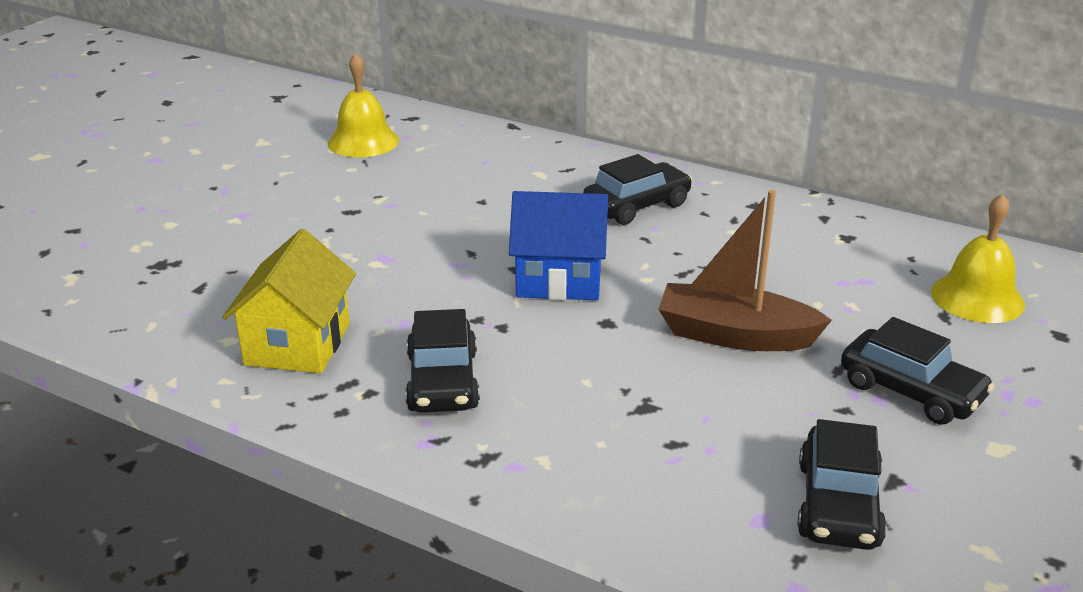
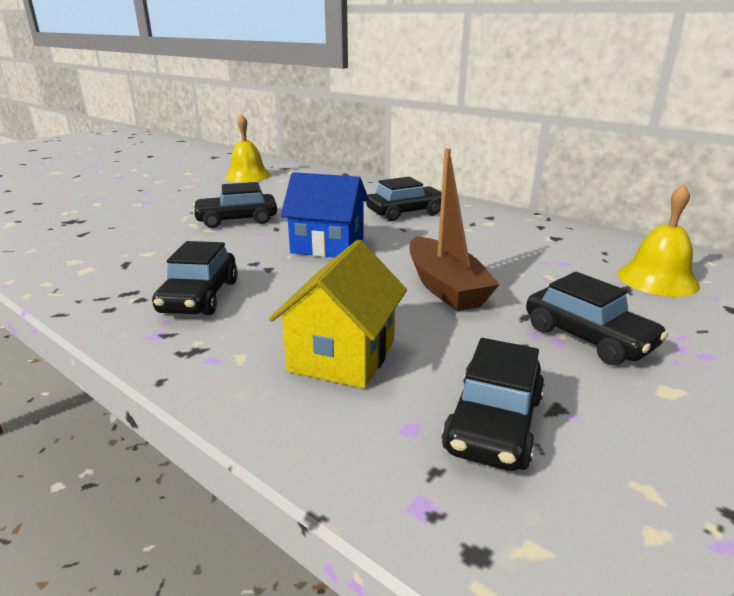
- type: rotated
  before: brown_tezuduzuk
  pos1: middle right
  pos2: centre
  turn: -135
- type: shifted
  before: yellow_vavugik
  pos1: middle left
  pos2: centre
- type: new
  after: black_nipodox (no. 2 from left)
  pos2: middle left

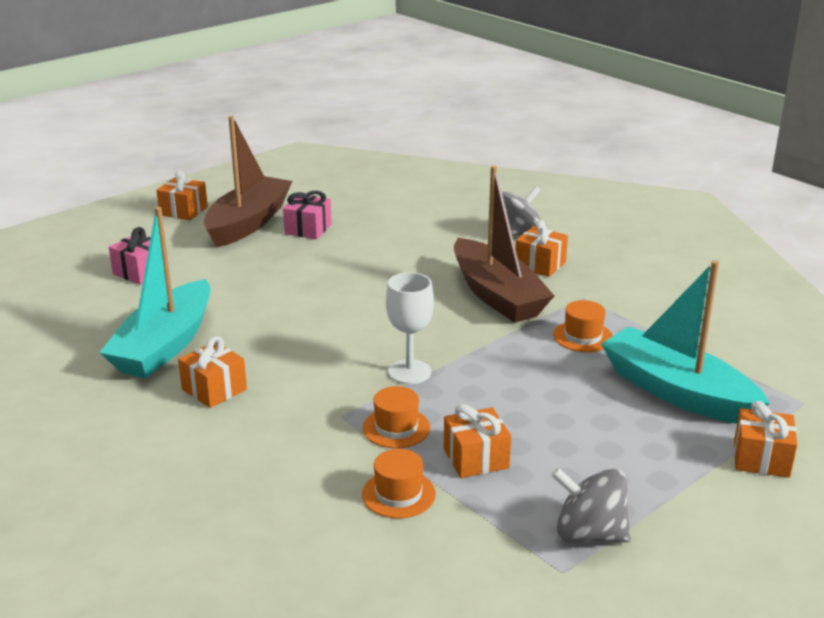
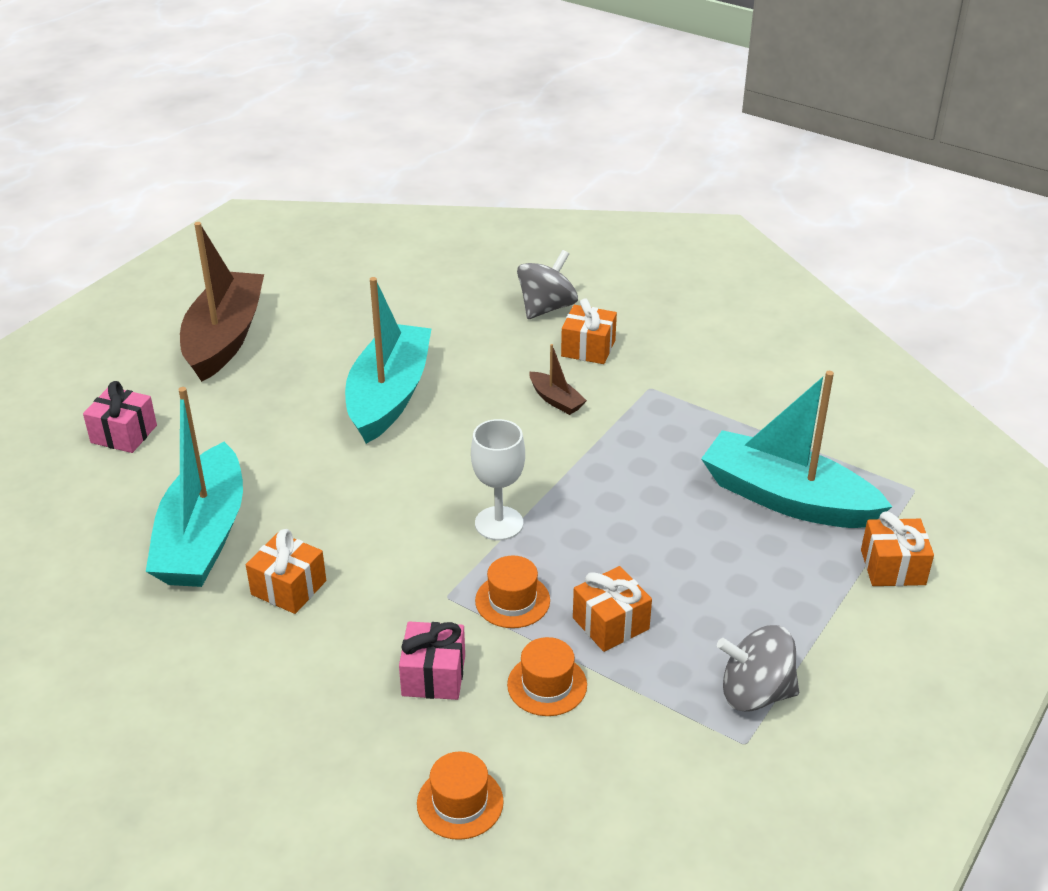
- type: scaled
  before: brown_tezuduzuk (no. 2 from left)
  pos1: centre
  pos2: centre
  scale: 0.42
- type: gone
  before: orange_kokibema (no. 1 from left)
  pos1: top left
- type: shifted
  before: pink_kokibema (no. 2 from left)
  pos1: centre
  pos2: bottom centre
- type: shifted
  before: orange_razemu (no. 3 from left in the first image)
  after: orange_razemu (no. 1 from left)
  pos1: middle right
  pos2: bottom centre
- type: new
  after: turquoise_tezuduzuk (no. 2 from left)
  pos2: centre

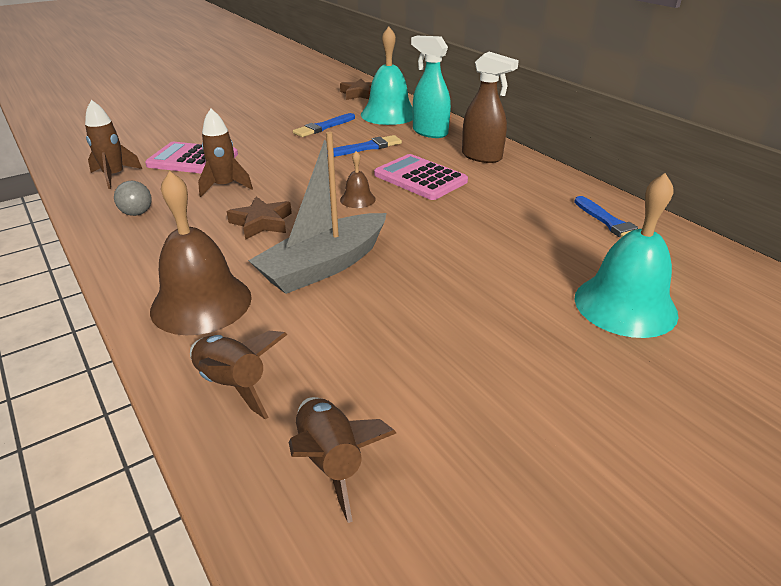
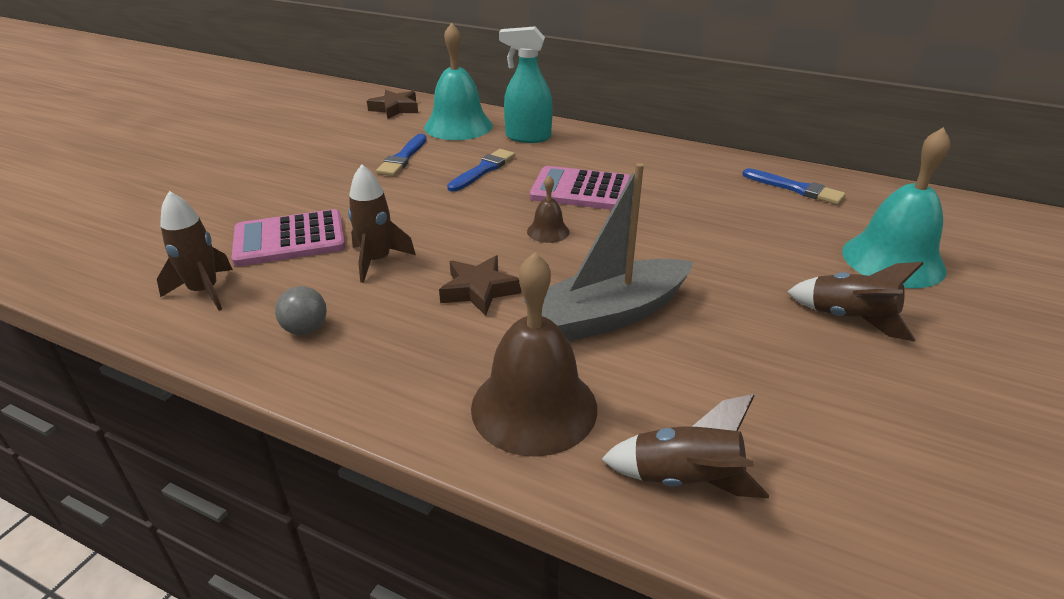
- type: gone
  before: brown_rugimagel
  pos1: top centre
- type: rotated
  before: grey_tezuduzuk
  pos1: centre
  pos2: centre
  turn: 45
- type: shifted
  before: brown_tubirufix (no. 4 from left)
  pos1: bottom centre
  pos2: middle right

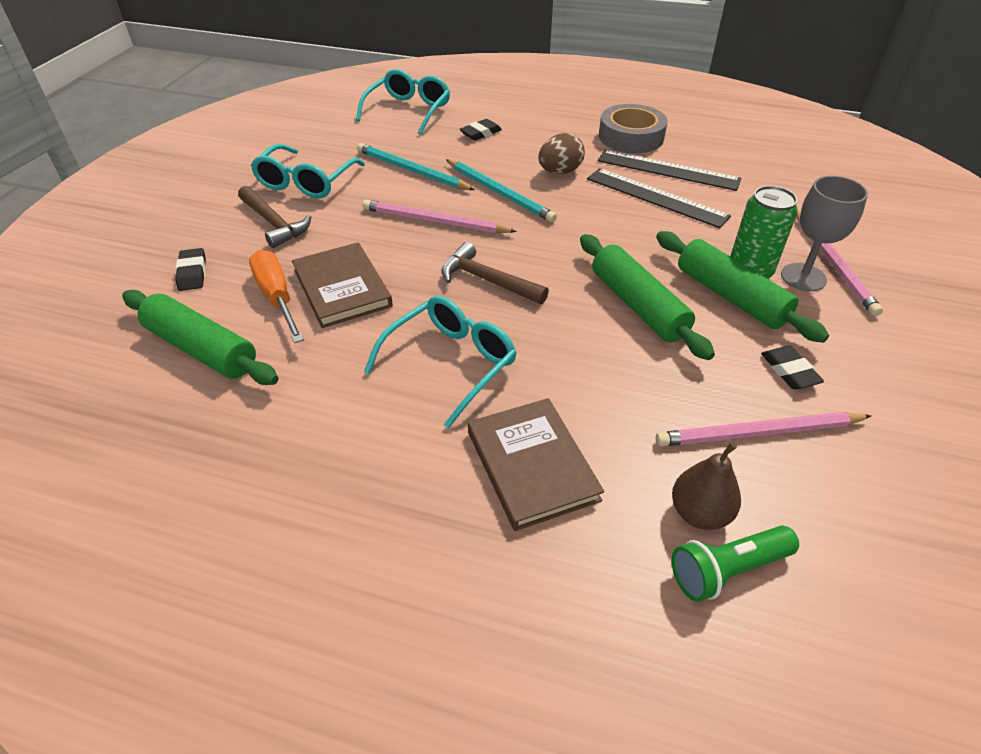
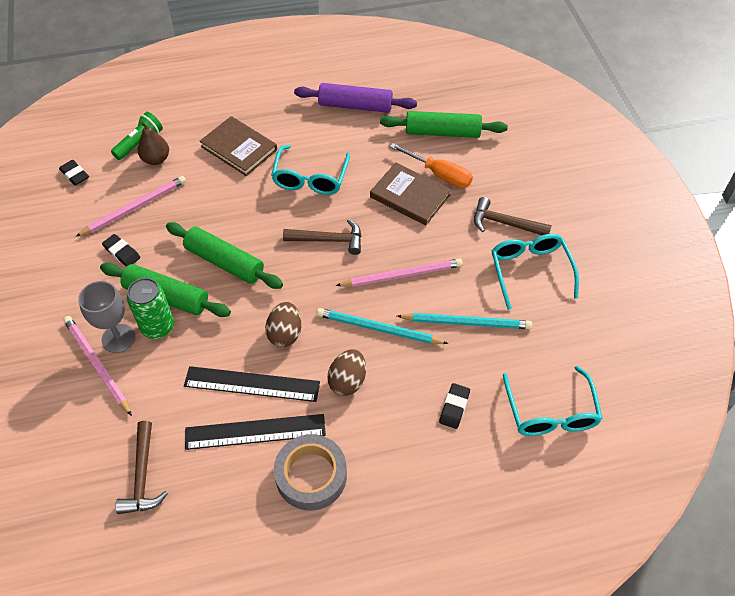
- type: shifted
  before: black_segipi (no. 1 from left)
  pos1: middle left
  pos2: top left
- type: new
  after: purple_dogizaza
  pos2: top centre
- type: new
  after: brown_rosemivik (no. 1 from left)
  pos2: centre
- type: new
  after: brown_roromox (no. 1 from left)
  pos2: bottom left

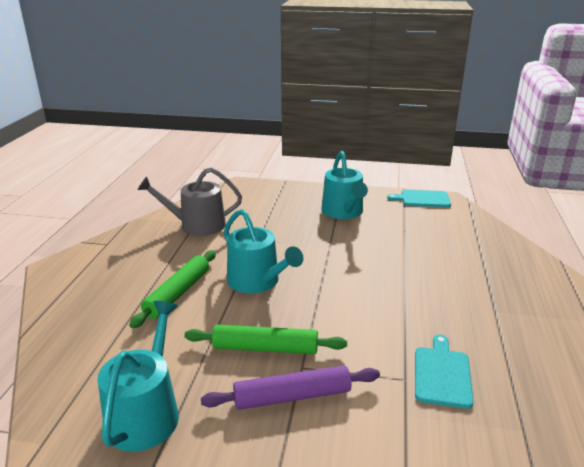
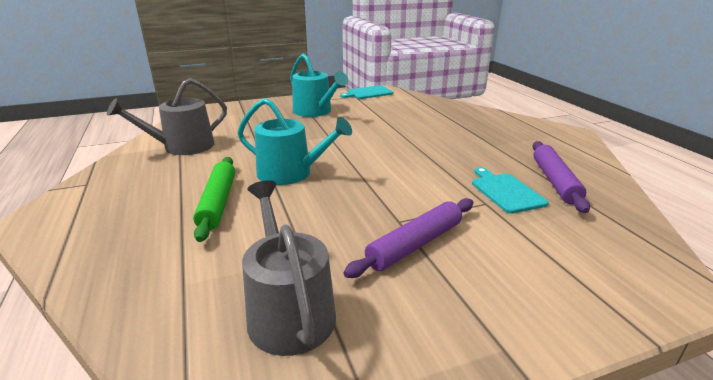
- type: repainted
  before: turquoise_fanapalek (no. 1 from left)
  after: grey_fanapalek (no. 2 from left)
  pos1: bottom left
  pos2: bottom centre
- type: gone
  before: green_dogizaza (no. 2 from left)
  pos1: bottom centre
- type: new
  after: purple_dogizaza (no. 2 from left)
  pos2: middle right

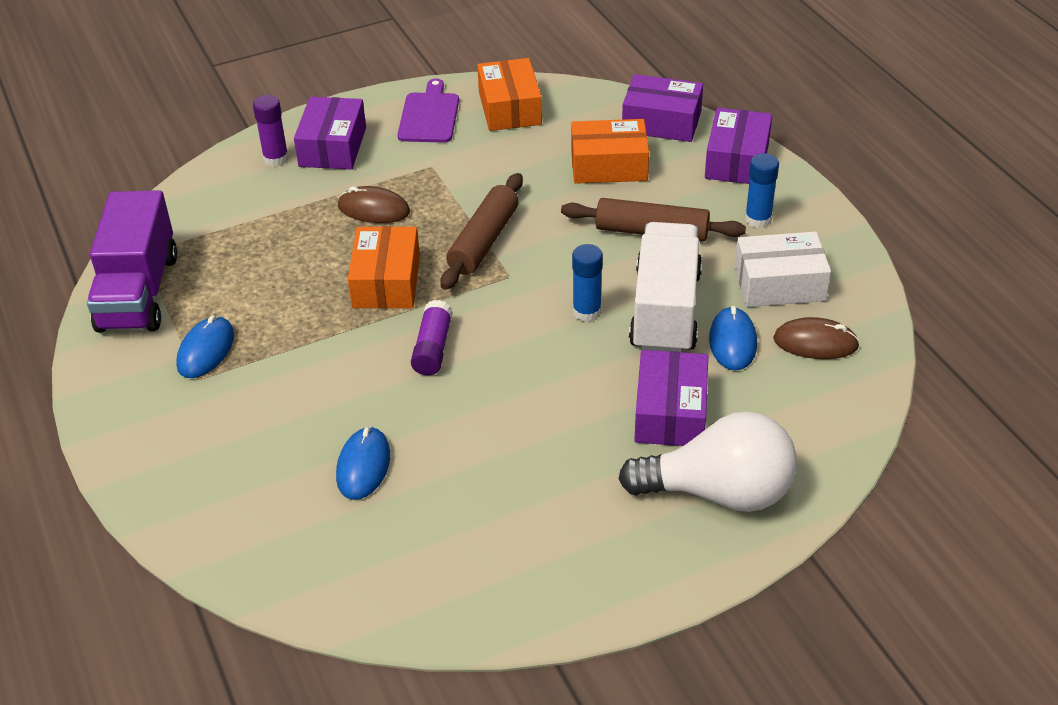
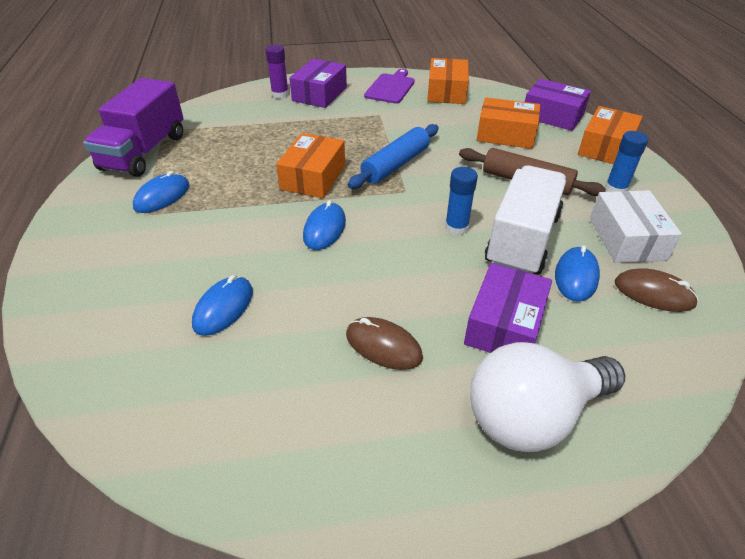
- type: repainted
  before: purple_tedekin (no. 4 from left)
  after: orange_tedekin (no. 4 from left)
  pos1: top right
  pos2: top right
- type: repainted
  before: brown_dogizaza (no. 1 from left)
  after: blue_dogizaza
  pos1: top centre
  pos2: top centre
- type: shifted
  before: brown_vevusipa (no. 1 from left)
  pos1: top centre
  pos2: centre
- type: rotated
  before: white_tedekin
  pos1: middle right
  pos2: middle right
  turn: 75
- type: swapped
  before: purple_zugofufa (no. 2 from left)
  after: blue_vevusipa (no. 3 from left)
  pos1: centre
  pos2: centre
- type: rotated
  before: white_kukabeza
  pos1: middle right
  pos2: bottom right
  turn: 135

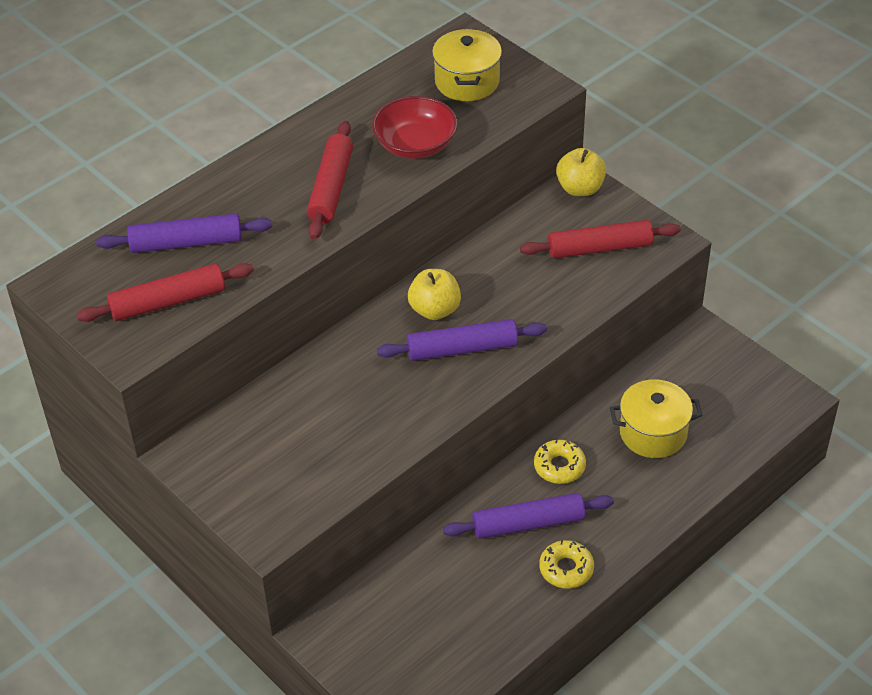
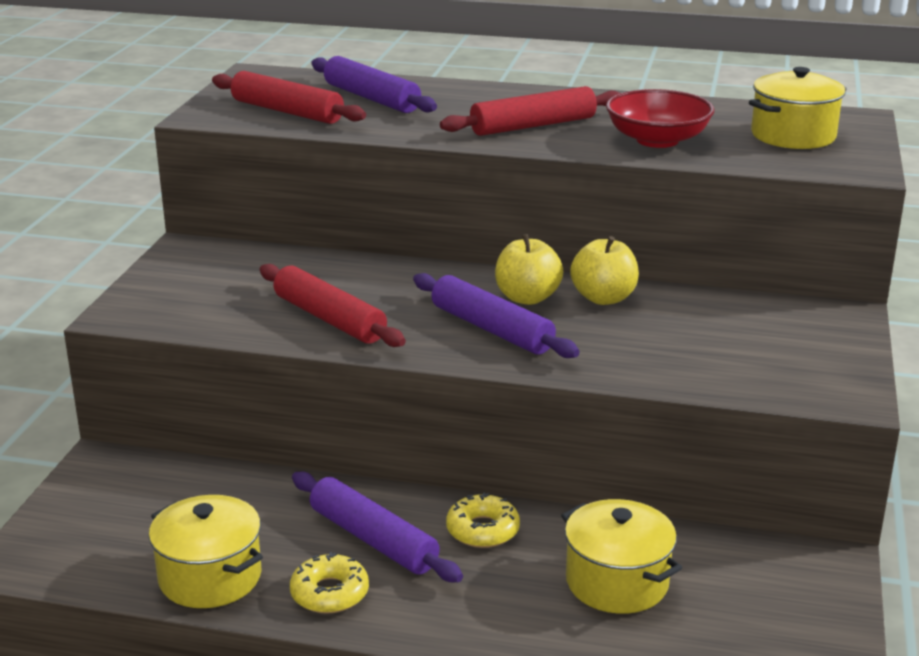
- type: shifted
  before: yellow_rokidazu (no. 2 from left)
  pos1: top centre
  pos2: centre
- type: shifted
  before: red_dogizaza (no. 3 from left in the first image)
  after: red_dogizaza (no. 2 from left)
  pos1: middle right
  pos2: centre
- type: new
  after: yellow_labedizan (no. 1 from left)
  pos2: bottom left

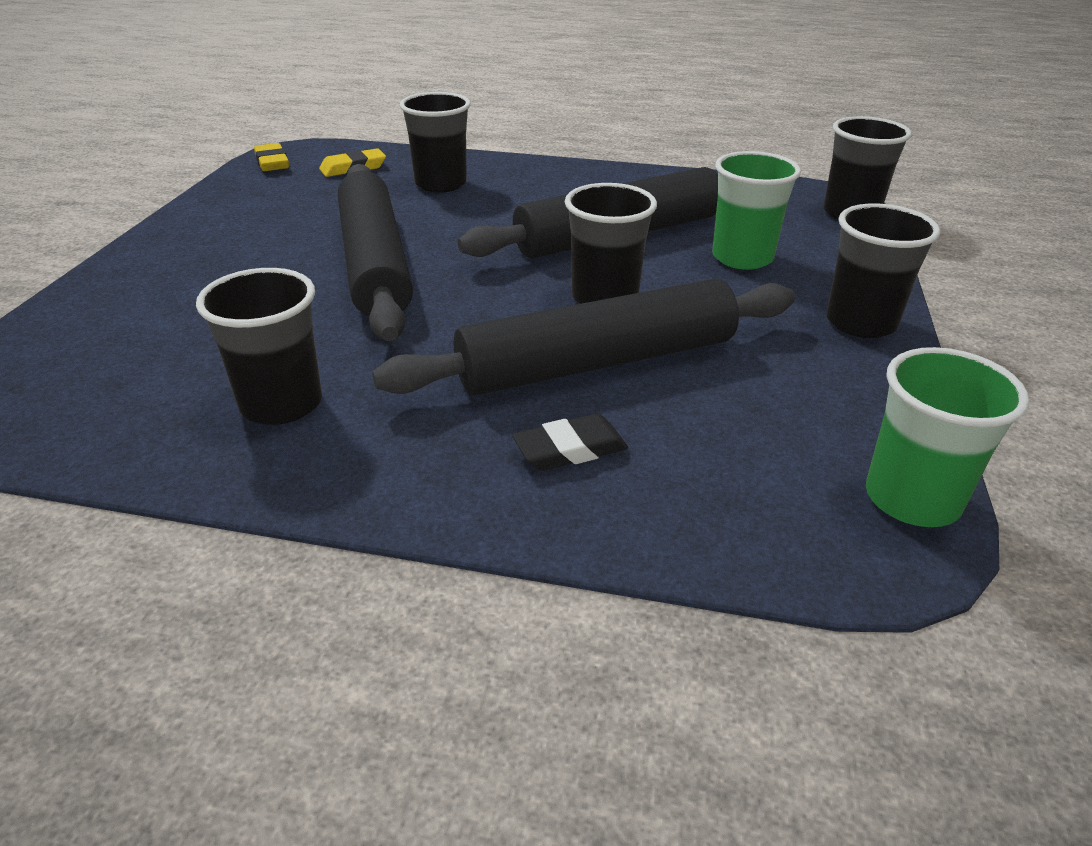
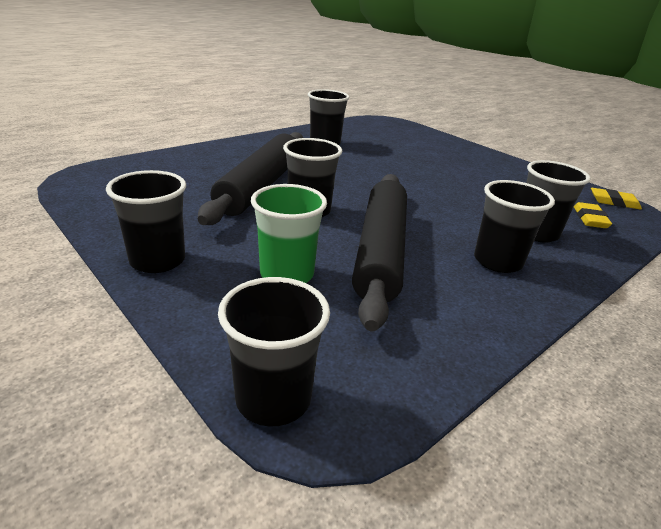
- type: gone
  before: black_dogizaza (no. 1 from left)
  pos1: top centre
- type: gone
  before: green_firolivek (no. 2 from left)
  pos1: middle right
- type: gone
  before: black_segipi
  pos1: centre
- type: new
  after: black_firolivek (no. 5 from left)
  pos2: middle right

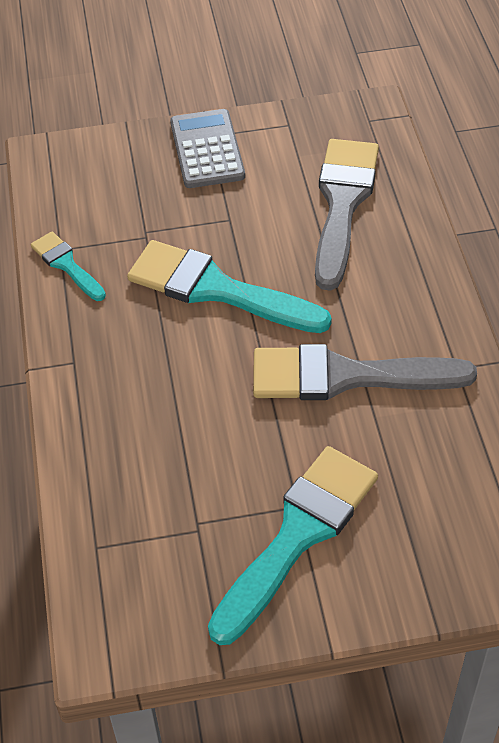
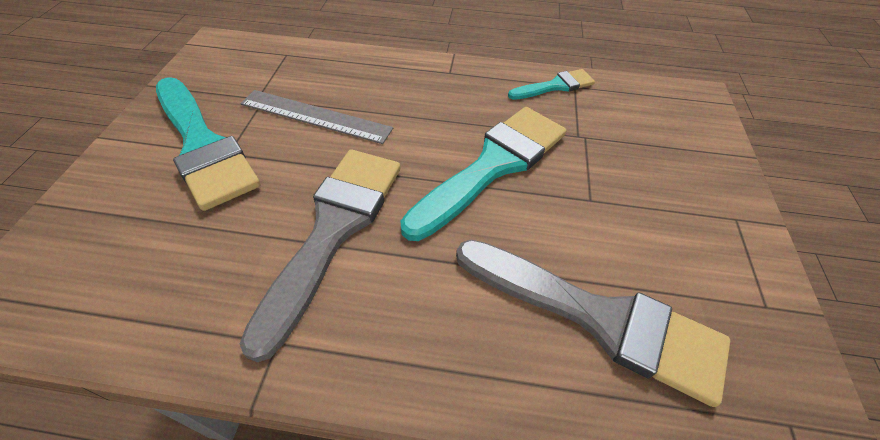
- type: gone
  before: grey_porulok
  pos1: top centre
- type: new
  after: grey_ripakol
  pos2: top centre

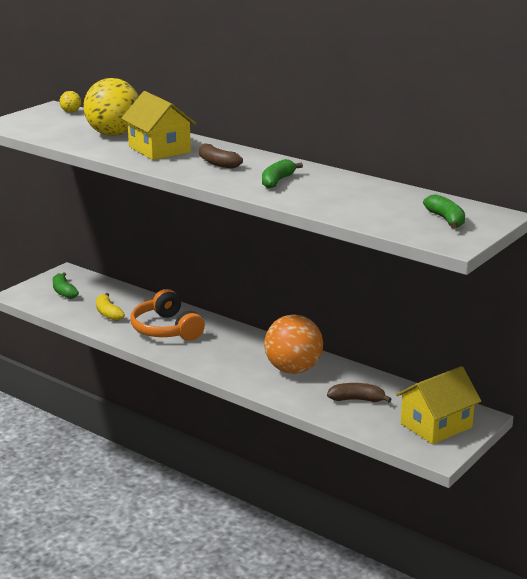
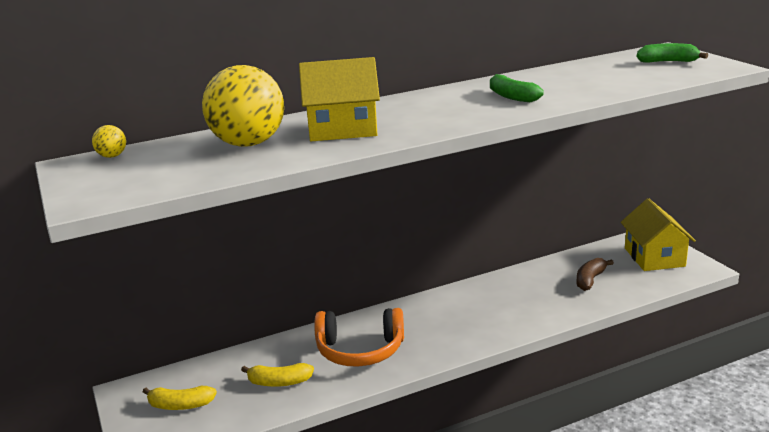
- type: gone
  before: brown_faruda (no. 1 from left)
  pos1: top centre
- type: repainted
  before: green_faruda (no. 1 from left)
  after: yellow_faruda (no. 1 from left)
  pos1: middle left
  pos2: bottom left
- type: gone
  before: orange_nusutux
  pos1: centre

